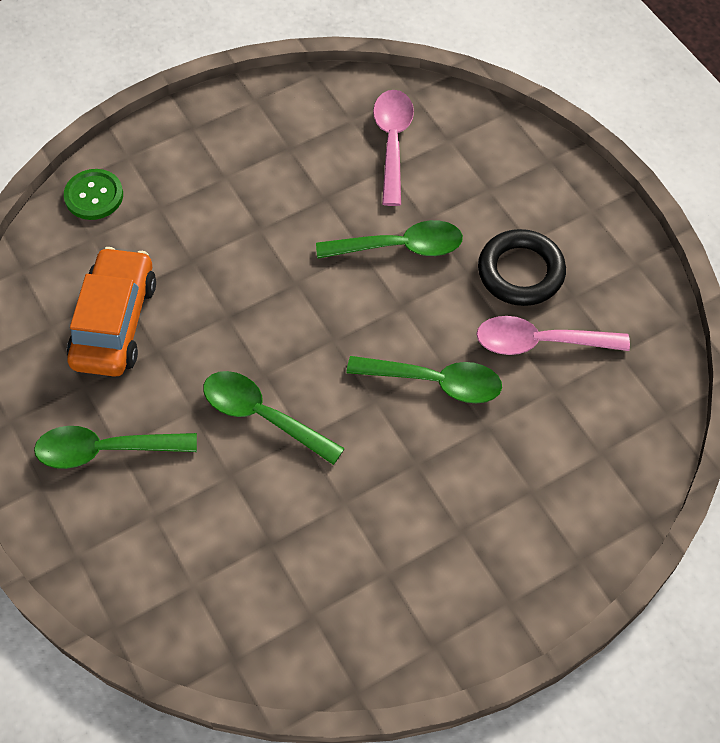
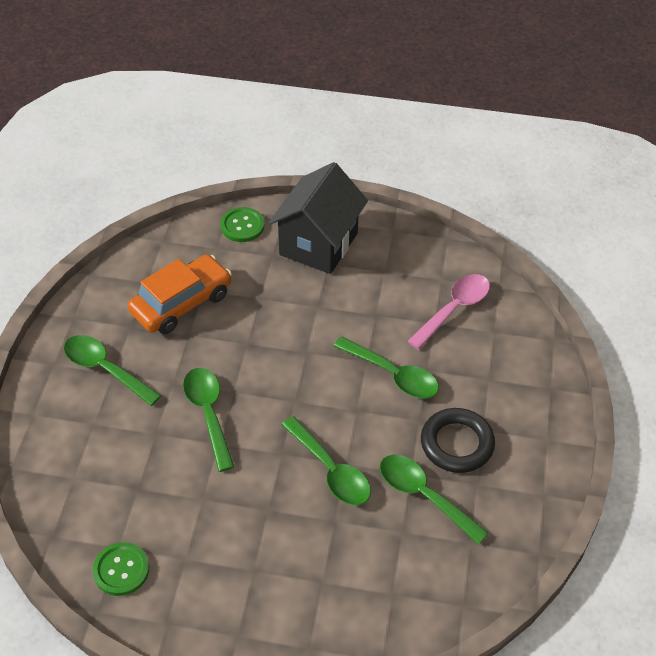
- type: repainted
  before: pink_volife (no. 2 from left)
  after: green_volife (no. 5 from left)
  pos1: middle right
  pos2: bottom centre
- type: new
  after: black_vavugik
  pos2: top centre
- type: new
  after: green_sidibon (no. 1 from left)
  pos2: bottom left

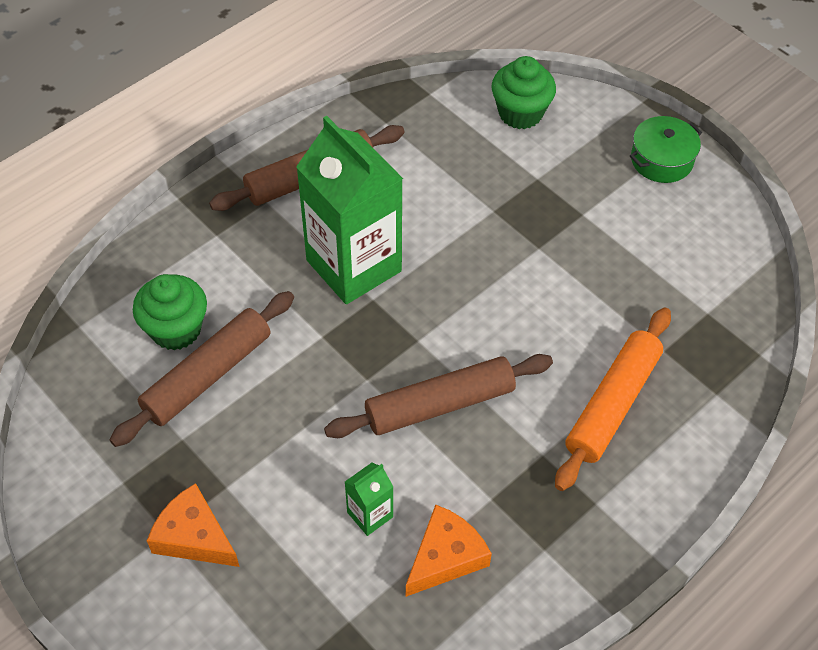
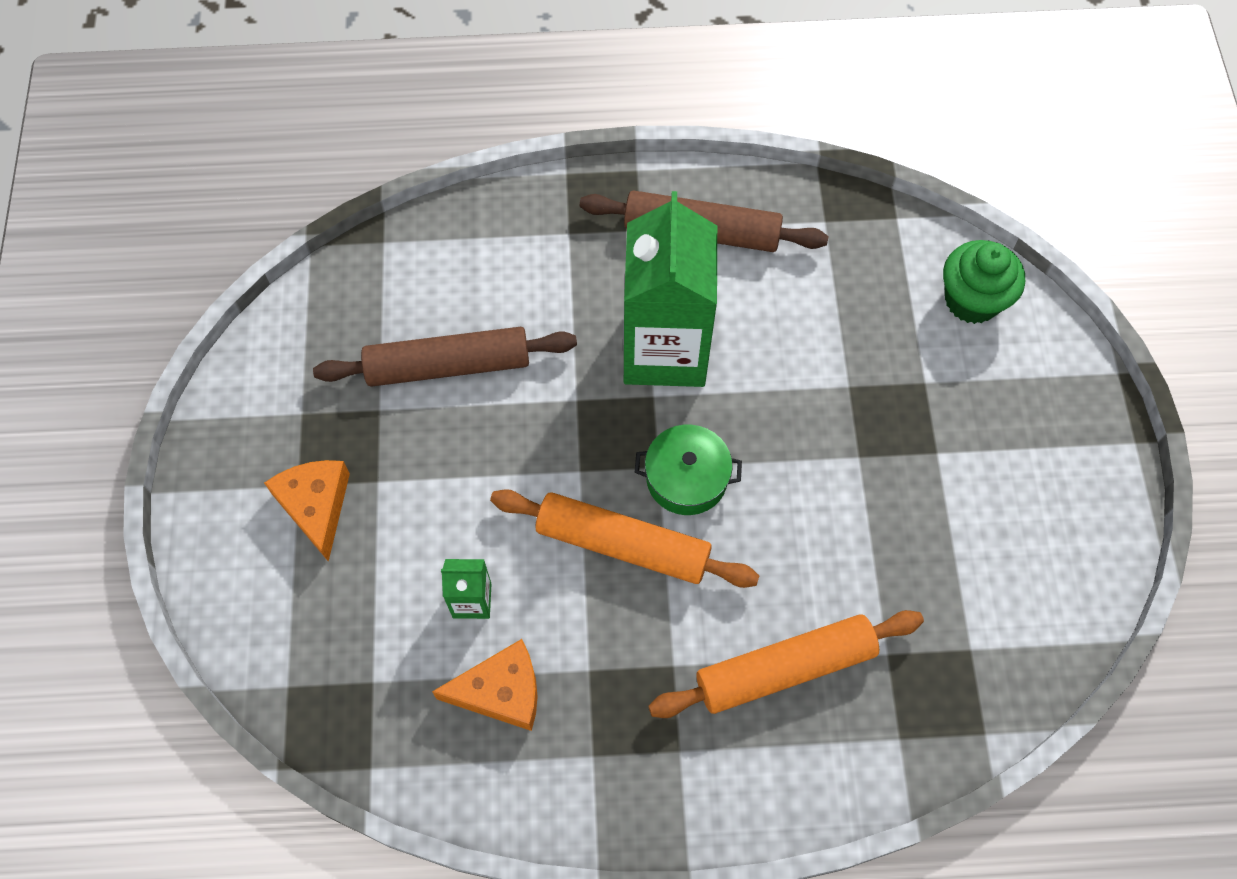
- type: shifted
  before: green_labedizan
  pos1: top right
  pos2: centre
- type: gone
  before: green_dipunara (no. 1 from left)
  pos1: middle left
- type: repainted
  before: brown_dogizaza (no. 3 from left)
  after: orange_dogizaza (no. 1 from left)
  pos1: centre
  pos2: centre

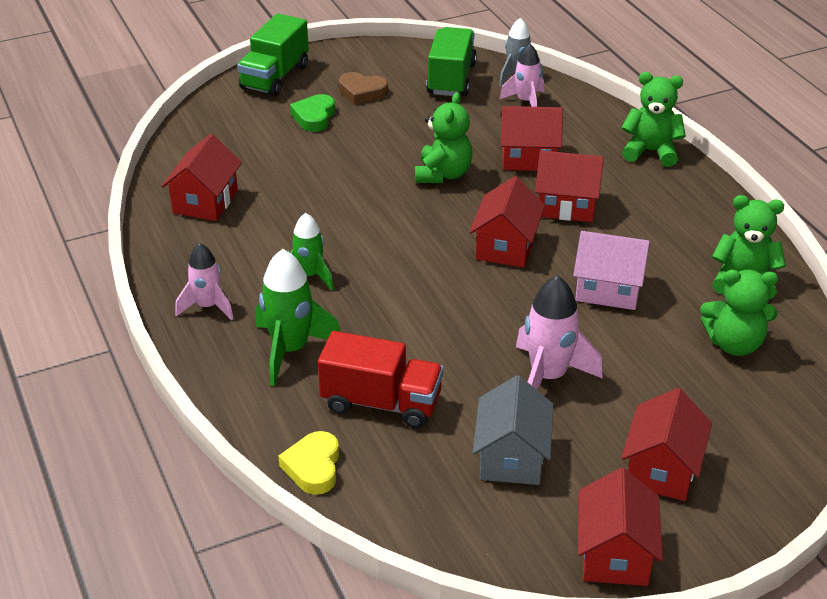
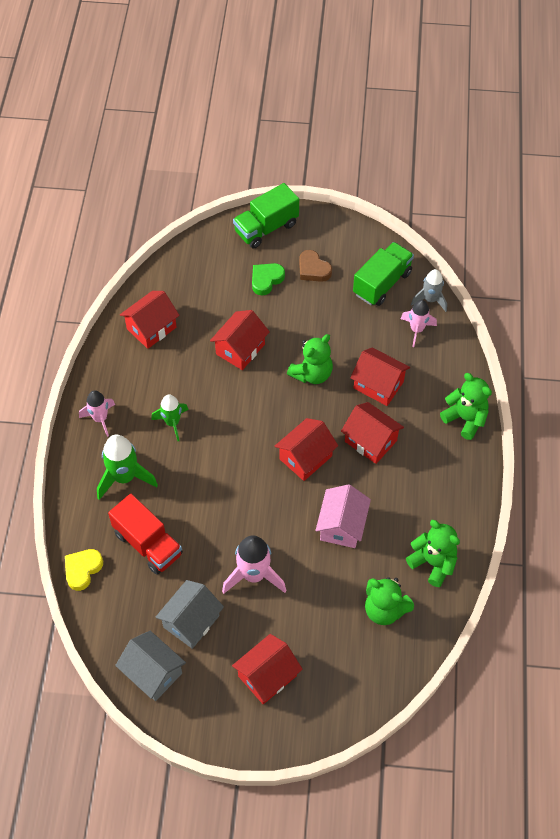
- type: rotated
  before: pink_vavugik
  pos1: middle right
  pos2: centre
  turn: 60
- type: shifted
  before: red_vavugik (no. 5 from left in the first image)
  after: red_vavugik (no. 2 from left)
  pos1: bottom right
  pos2: centre
- type: new
  after: grey_vavugik (no. 1 from left)
  pos2: bottom left

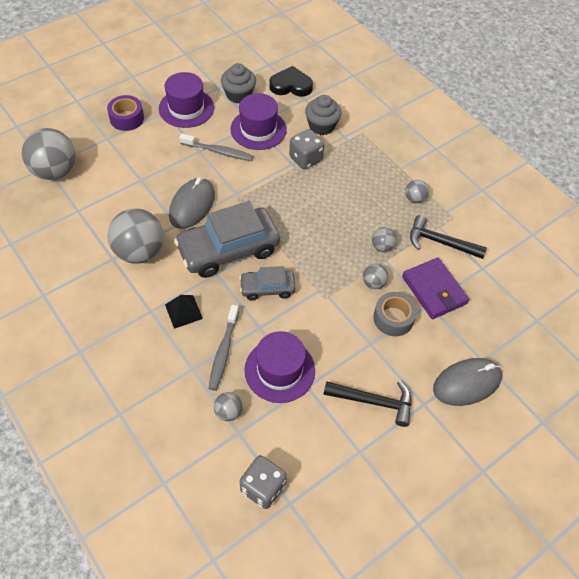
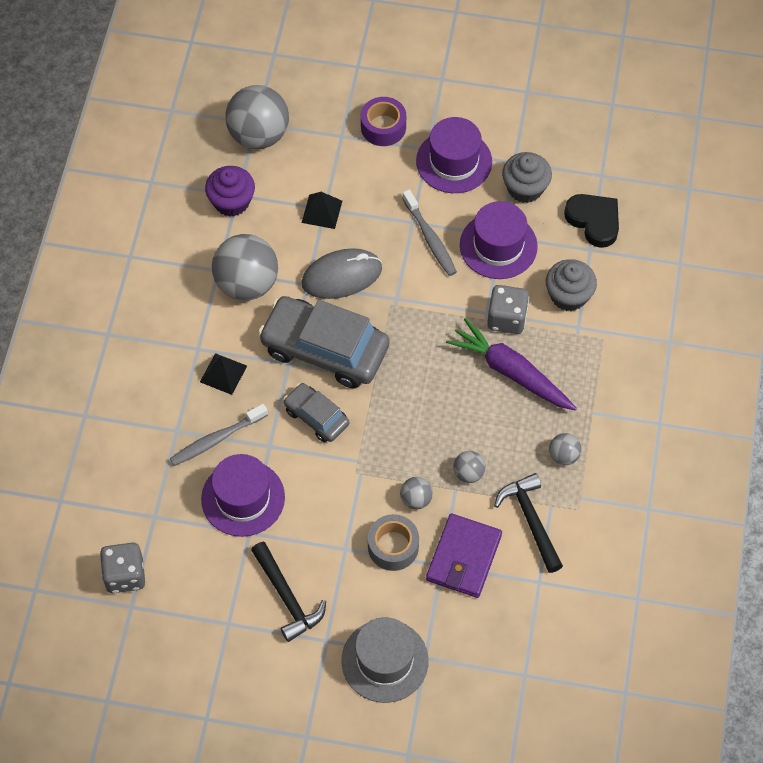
- type: swapped
  before: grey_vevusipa (no. 2 from left)
  after: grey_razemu
  pos1: middle right
  pos2: bottom centre
- type: gone
  before: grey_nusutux (no. 3 from left)
  pos1: bottom centre
- type: new
  after: purple_dipunara
  pos2: top left
- type: new
  after: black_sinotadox (no. 2 from left)
  pos2: top centre
- type: new
  after: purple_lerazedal
  pos2: middle right

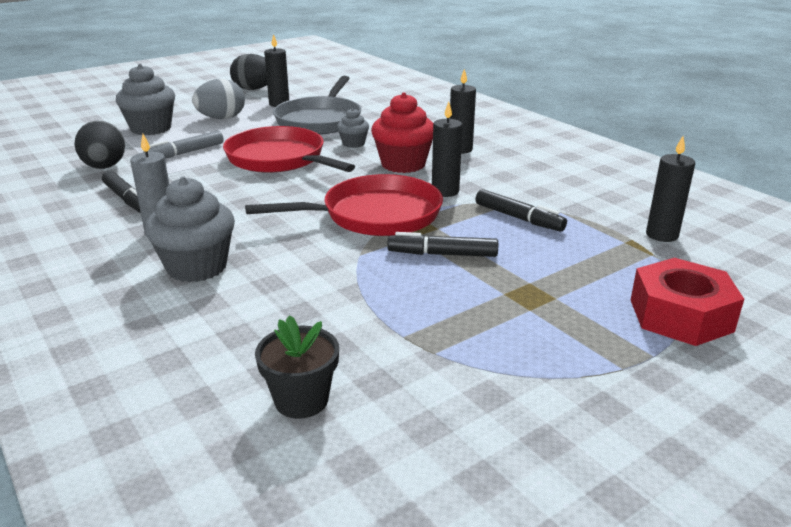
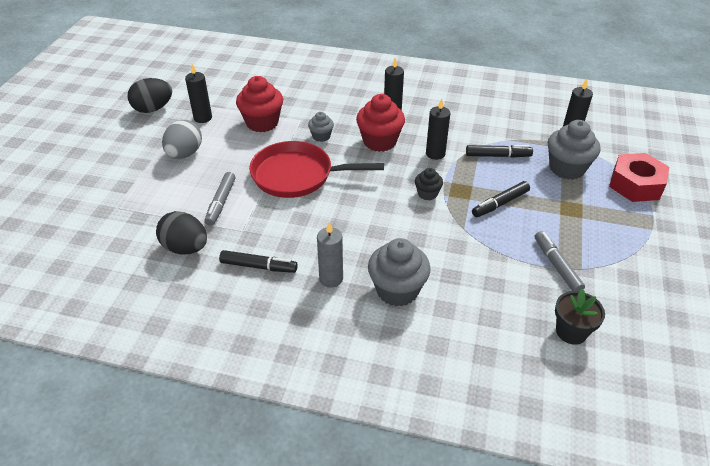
- type: shifted
  before: grey_dipunara (no. 1 from left in the first image)
  after: grey_dipunara (no. 3 from left)
  pos1: top left
  pos2: top right
- type: swapped
  before: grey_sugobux
  after: red_dipunara (no. 1 from left)
  pos1: top centre
  pos2: top centre
- type: swapped
  before: red_sugobux (no. 2 from left)
  after: black_dipunara
  pos1: centre
  pos2: centre
- type: new
  after: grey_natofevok (no. 2 from left)
  pos2: middle right

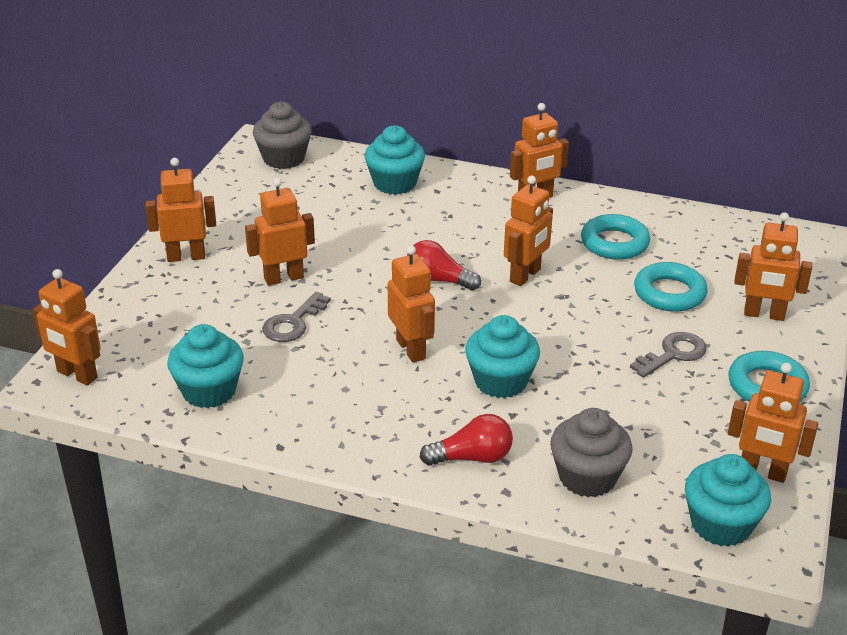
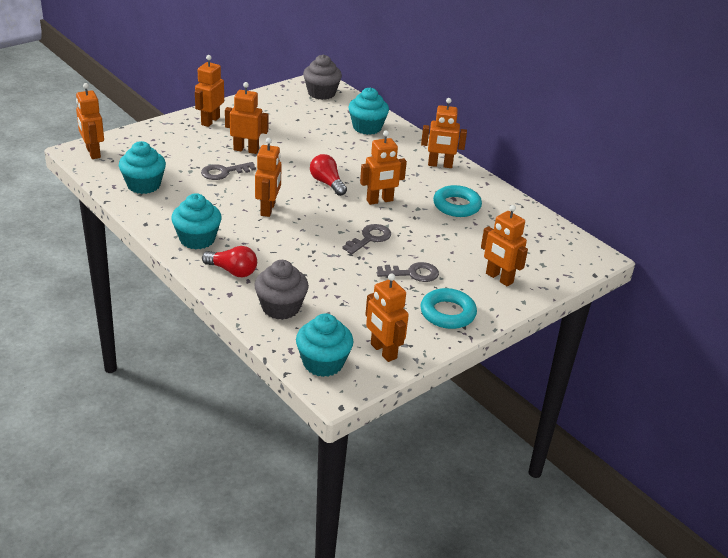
- type: rotated
  before: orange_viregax (no. 2 from left)
  pos1: top left
  pos2: top left
  turn: -90
- type: gone
  before: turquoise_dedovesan (no. 2 from left)
  pos1: middle right
- type: shifted
  before: turquoise_dipunara (no. 3 from left in the first image)
  after: turquoise_dipunara (no. 2 from left)
  pos1: centre
  pos2: middle left
- type: new
  after: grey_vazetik (no. 2 from left)
  pos2: centre

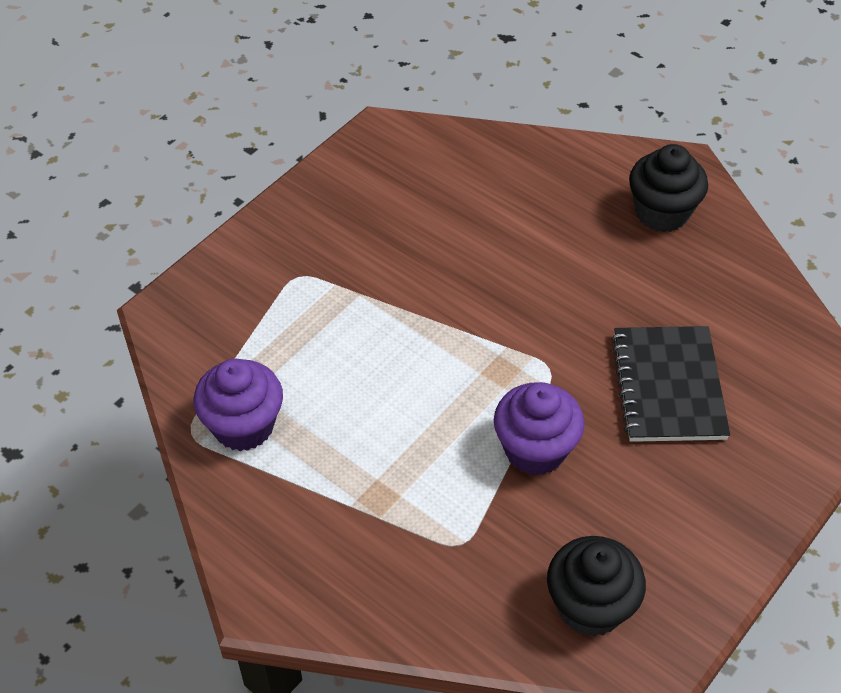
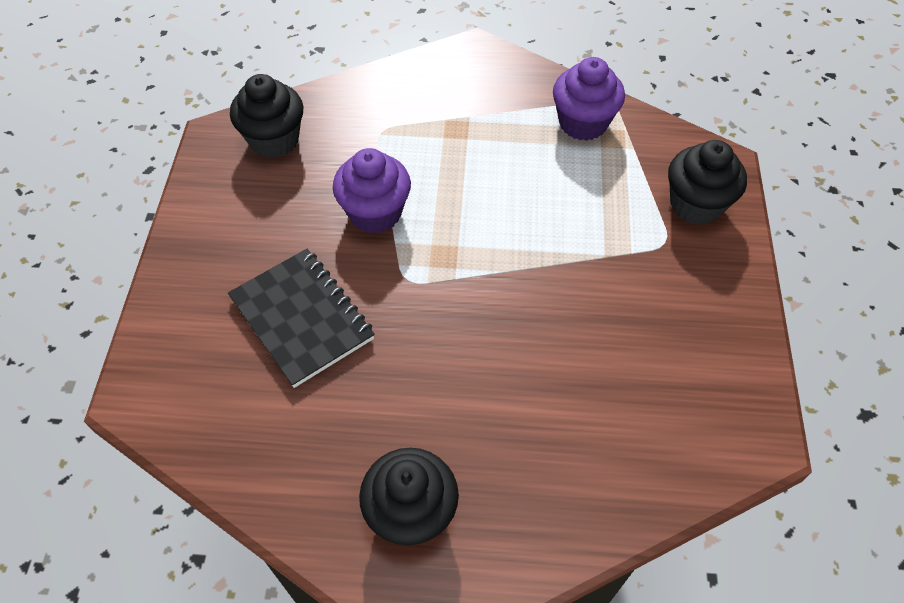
- type: new
  after: black_dipunara (no. 3 from left)
  pos2: top right

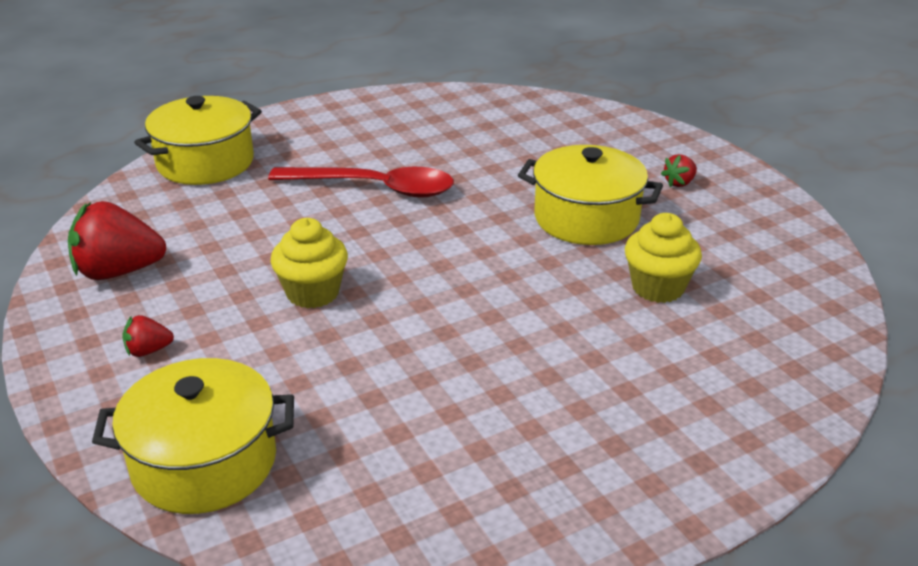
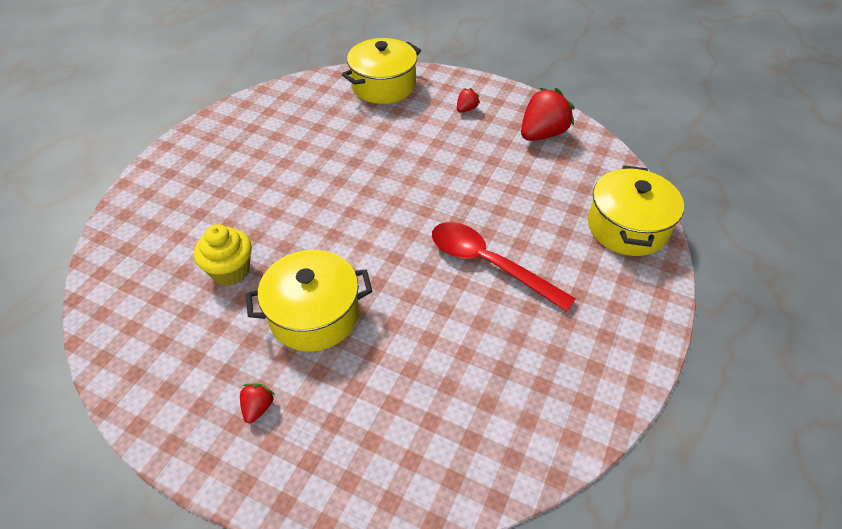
- type: rotated
  before: red_volife
  pos1: top centre
  pos2: centre
  turn: 60
- type: gone
  before: yellow_dipunara (no. 1 from left)
  pos1: centre

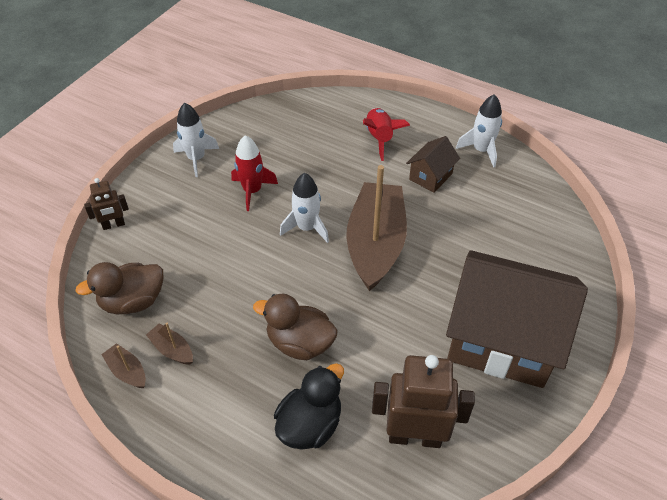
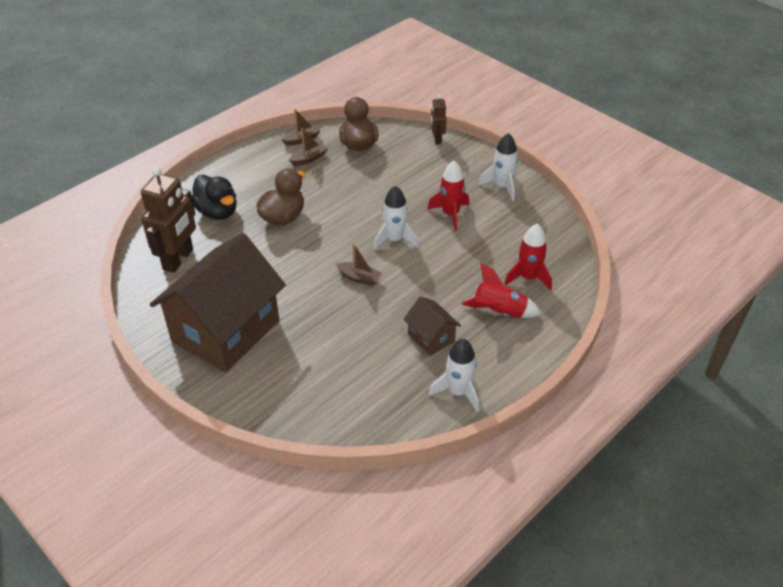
- type: scaled
  before: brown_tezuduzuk (no. 3 from left)
  pos1: centre
  pos2: centre
  scale: 0.4
- type: new
  after: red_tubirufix (no. 3 from left)
  pos2: middle right

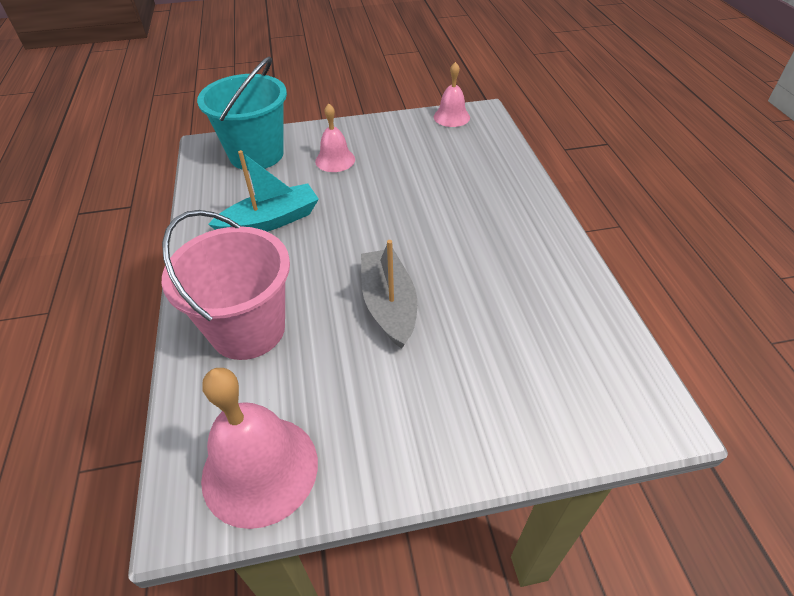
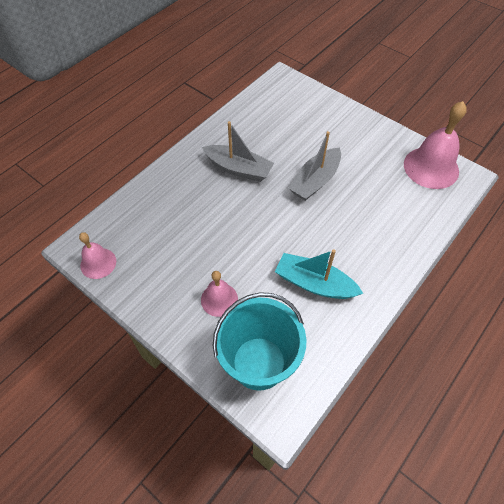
- type: gone
  before: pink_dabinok
  pos1: middle left
- type: new
  after: grey_tezuduzuk (no. 1 from left)
  pos2: top centre

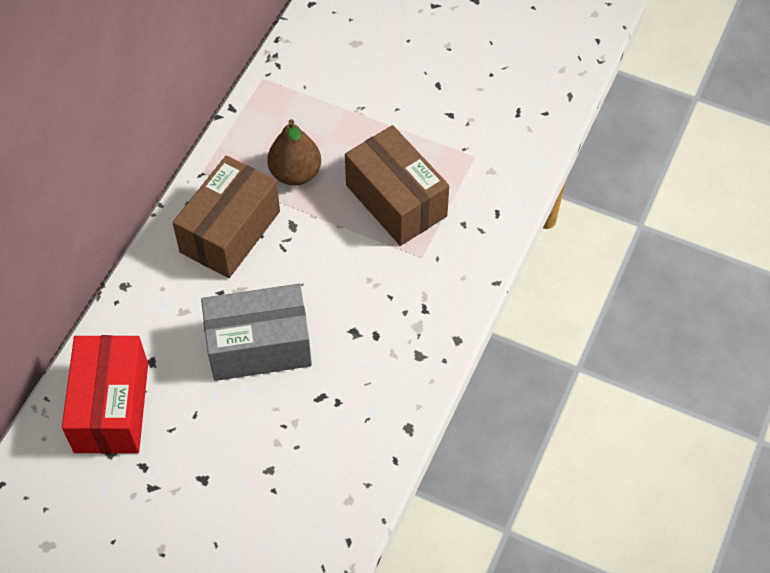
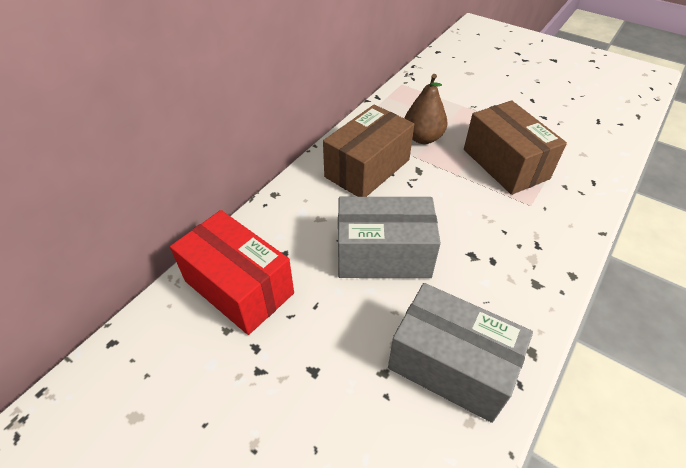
- type: rotated
  before: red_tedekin
  pos1: bottom left
  pos2: centre
  turn: -60
- type: new
  after: grey_tedekin (no. 2 from left)
  pos2: bottom right

